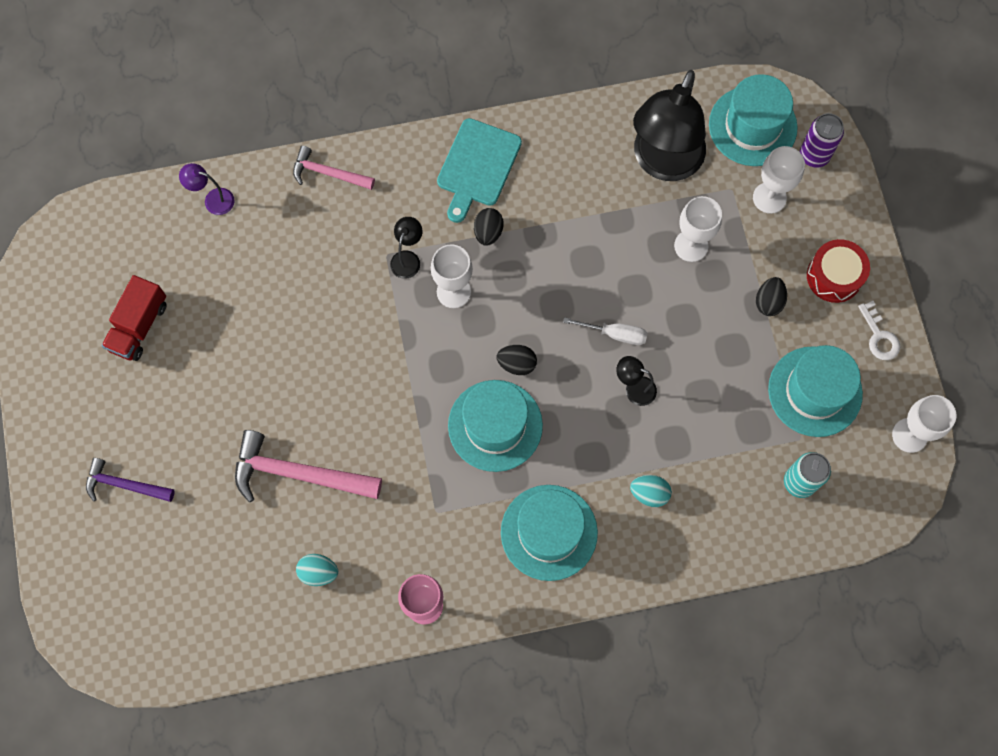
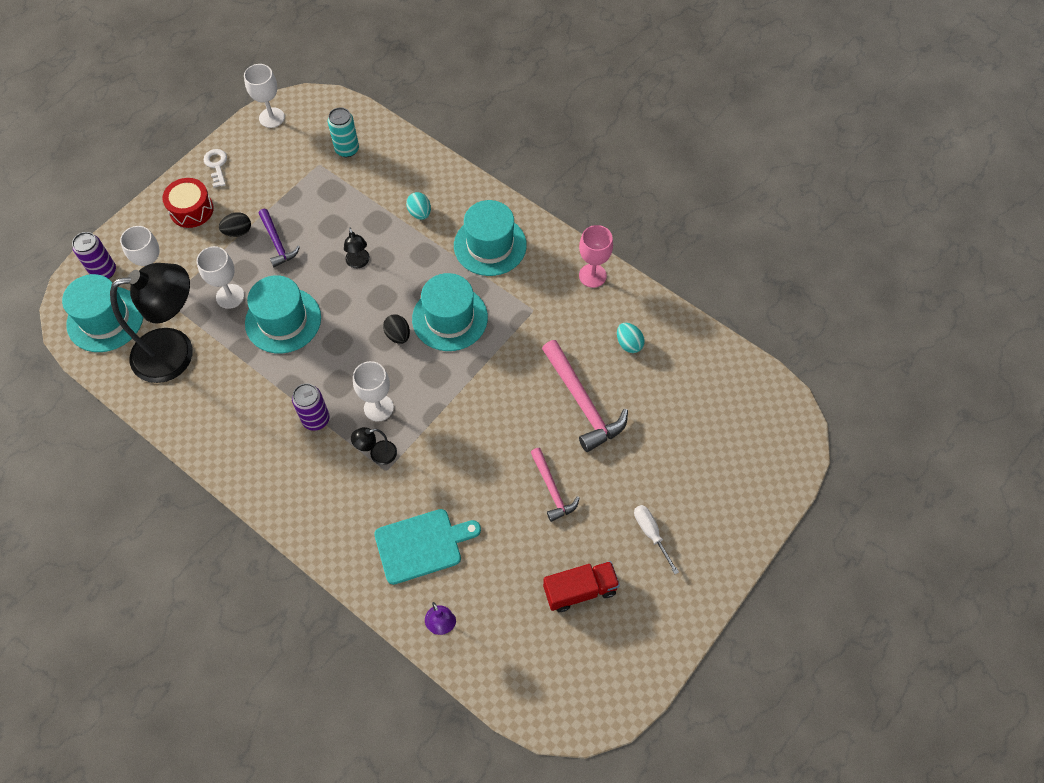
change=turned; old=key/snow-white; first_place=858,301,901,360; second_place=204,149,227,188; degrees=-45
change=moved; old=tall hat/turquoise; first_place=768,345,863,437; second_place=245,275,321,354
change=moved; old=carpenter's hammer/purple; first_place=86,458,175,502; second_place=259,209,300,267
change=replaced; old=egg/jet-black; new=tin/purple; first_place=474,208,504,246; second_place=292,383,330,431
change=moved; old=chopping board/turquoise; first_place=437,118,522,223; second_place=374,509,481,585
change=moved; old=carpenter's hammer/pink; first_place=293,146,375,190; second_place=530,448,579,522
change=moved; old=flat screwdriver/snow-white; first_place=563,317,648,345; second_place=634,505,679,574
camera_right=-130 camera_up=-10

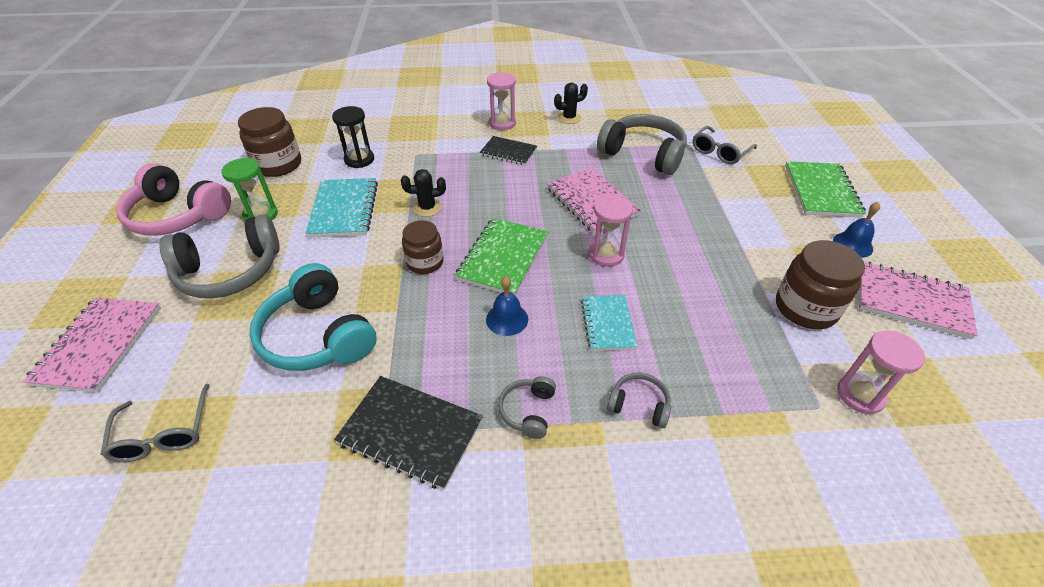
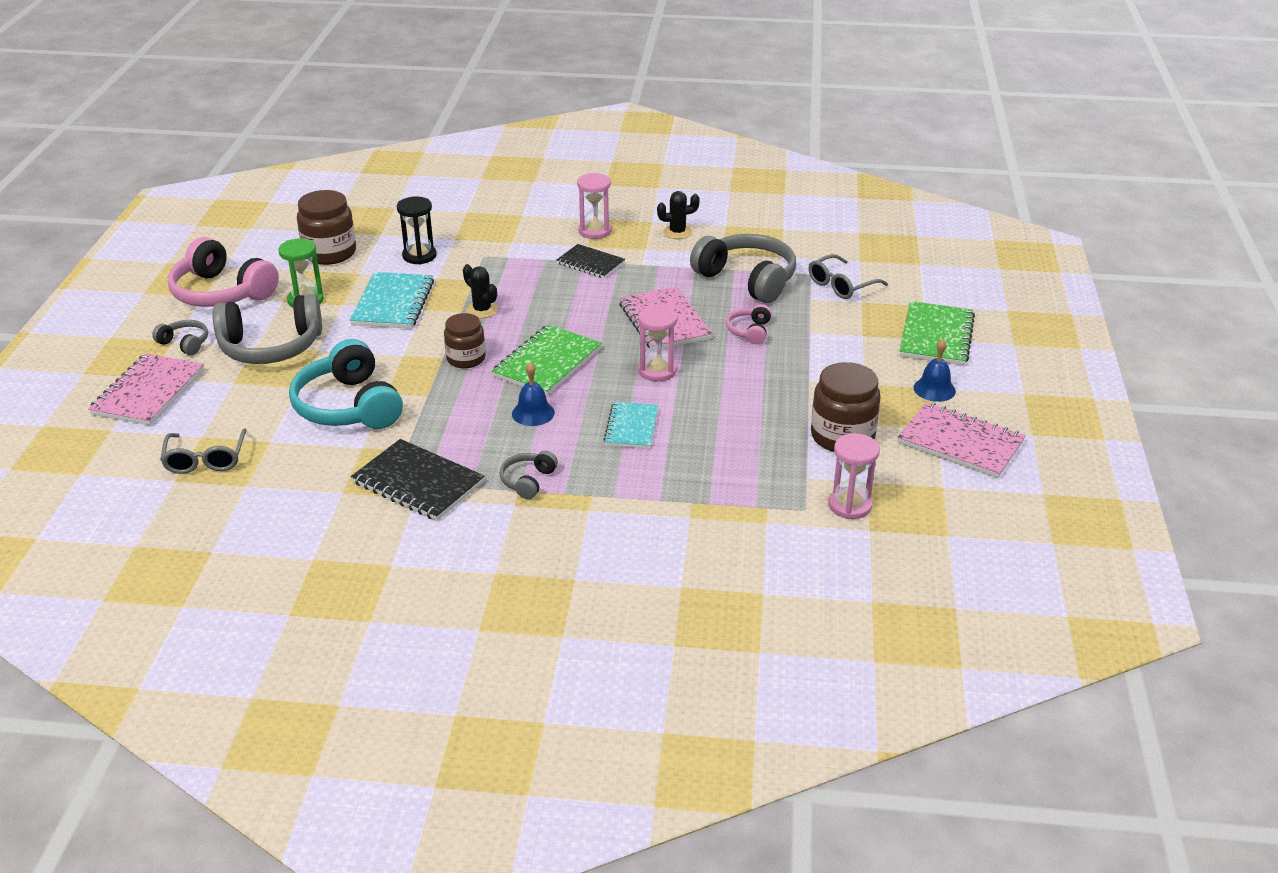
change=moved; old=headphones/gray; first_place=607,373,671,428; second_place=152,320,208,355
change=turned; old=cactus/jet-black; first_place=401,169,446,217; second_place=463,264,498,318; degrees=45
change=added; new=headphones/pink; second_place=726,304,771,344
camera_right=10 camera_up=-10

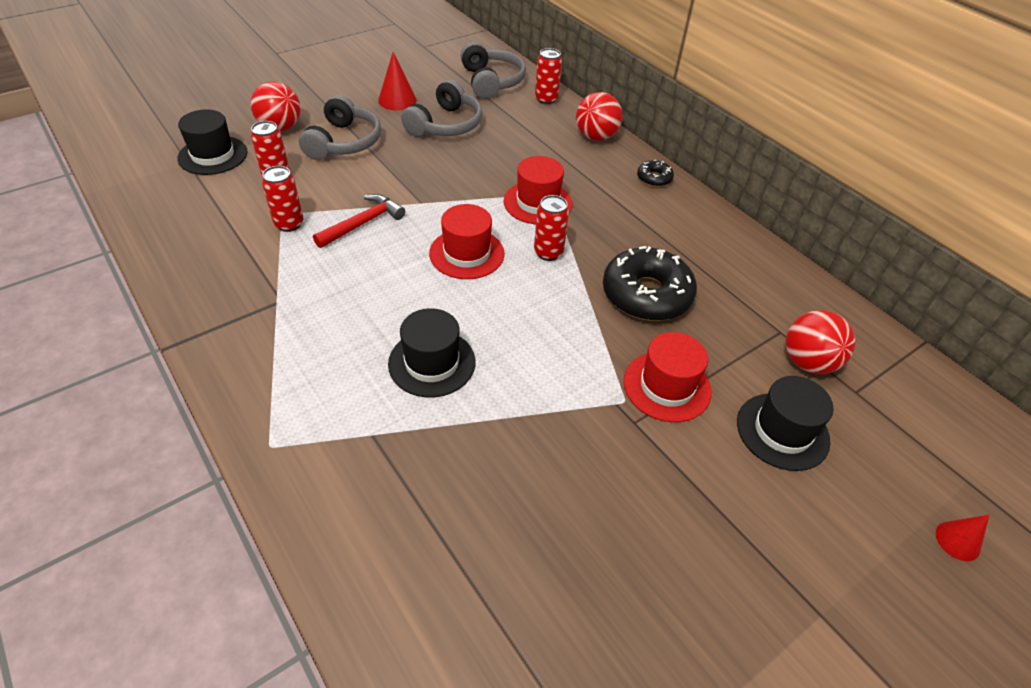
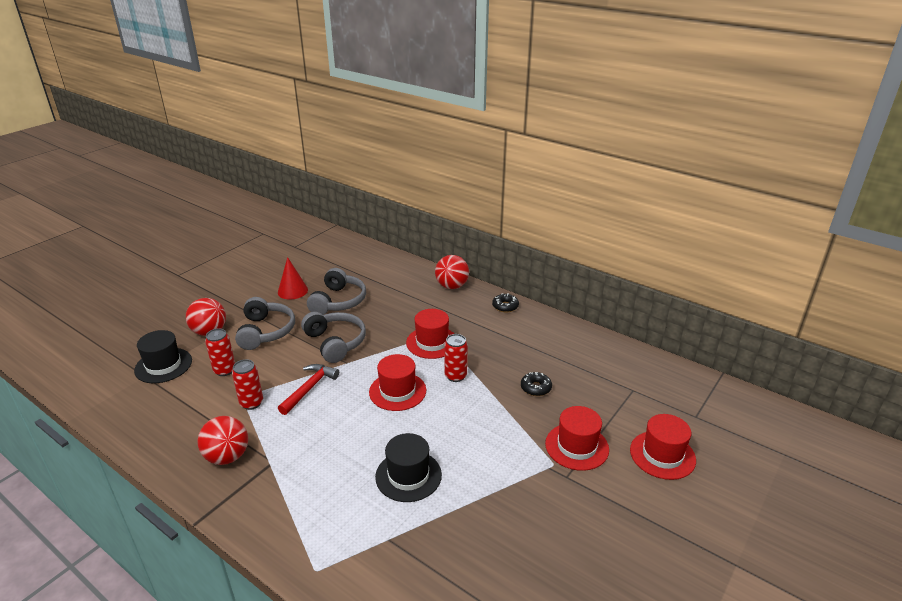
change=moved; old=sphere/red; first_place=786,310,856,374; second_place=197,416,248,465
change=moved; old=headphones/gray; first_place=461,42,526,99; second_place=301,312,366,363
change=resized; old=glazed donut/jet-black; first_place=603,246,697,321; second_place=521,372,552,396; factor=0.47
change=recoloured; old=tall hat/jet-black; new=tall hat/red; first_place=737,376,834,471; second_place=630,414,696,480
change=removed; old=tin/red; first_place=535,48,562,104
change=removed; old=solid cone/red; first_place=936,515,989,561
camera_right=-15 camera_up=-15

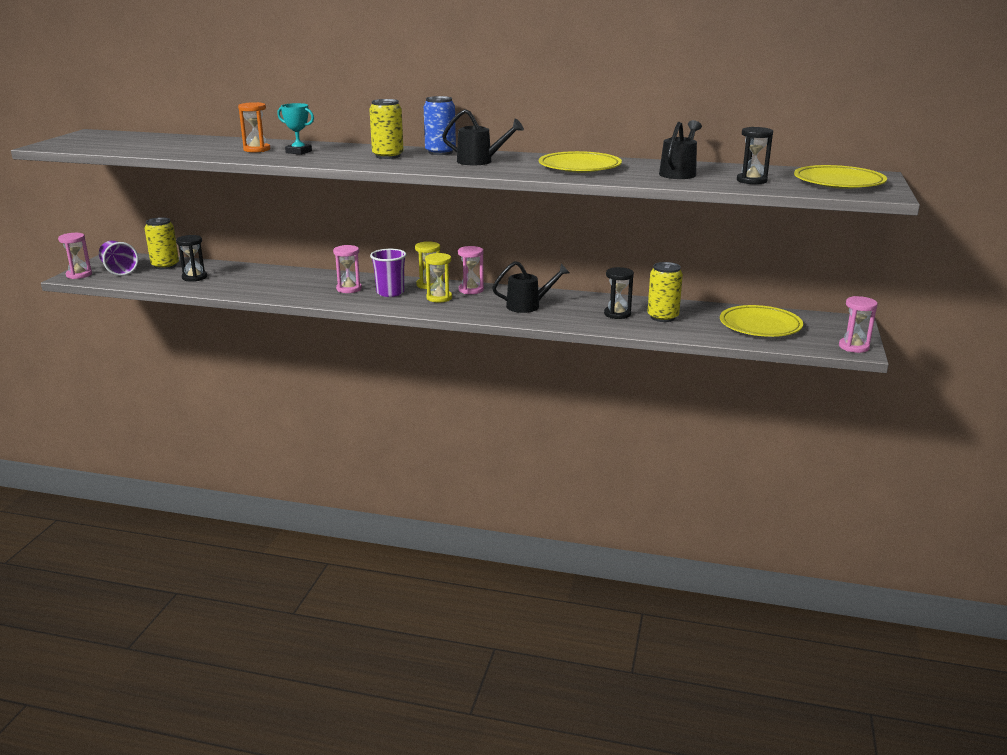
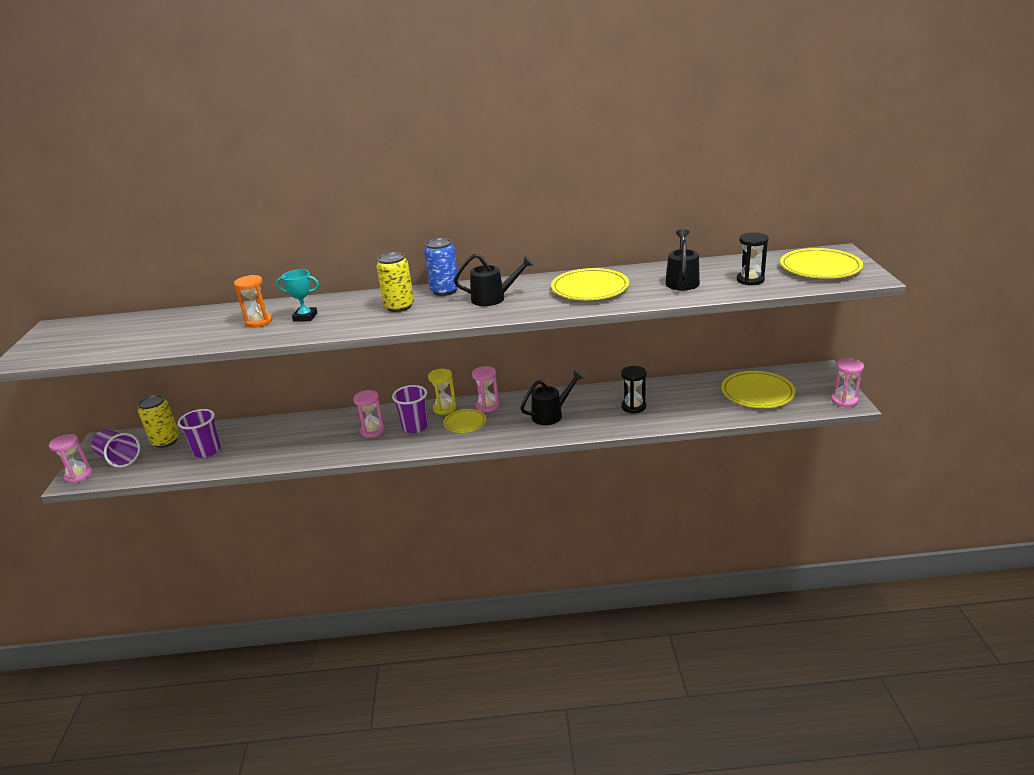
change=replaced; old=sandglass/jet-black; new=beaker/purple; first_place=176,235,207,282; second_place=178,409,221,458
change=replaced; old=sandglass/bright yellow; new=plate/bright yellow; first_place=425,253,452,303; second_place=444,409,486,433
change=removed; old=tin/bright yellow; first_place=648,262,683,322
camera_right=-15 camera_up=5

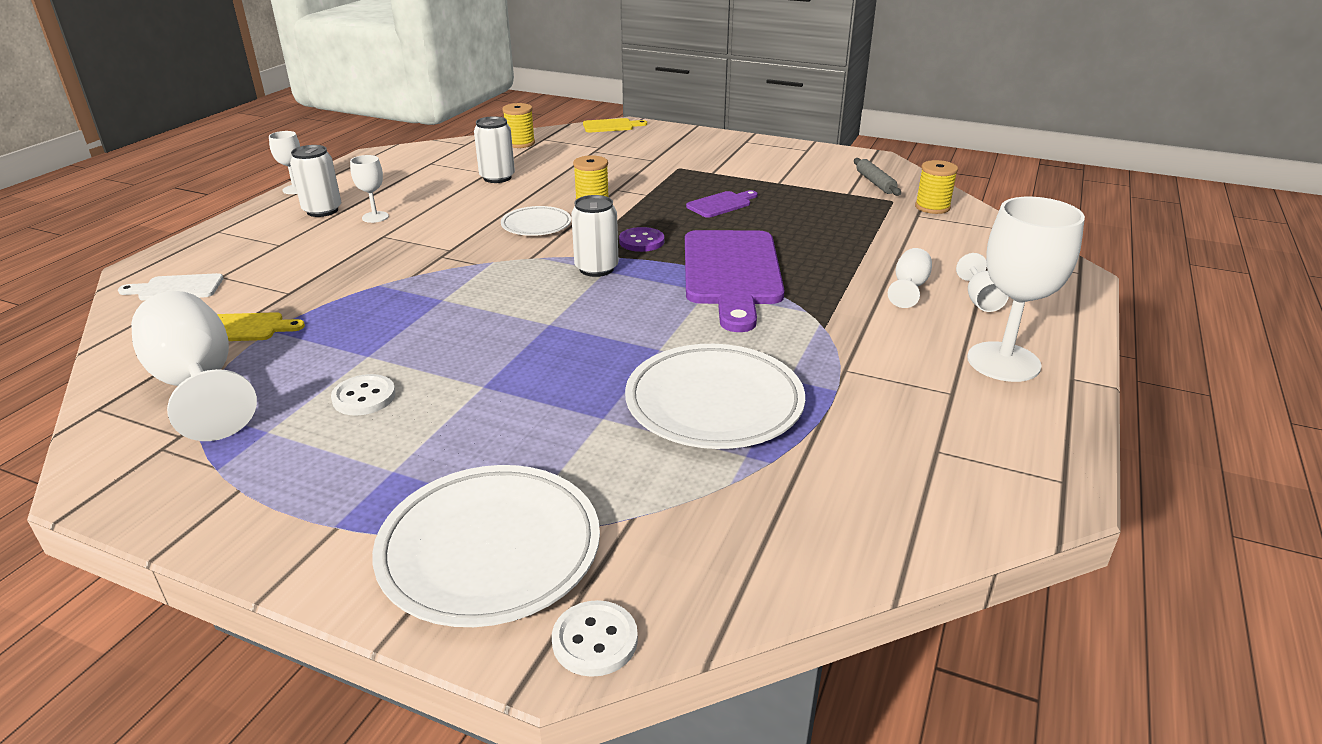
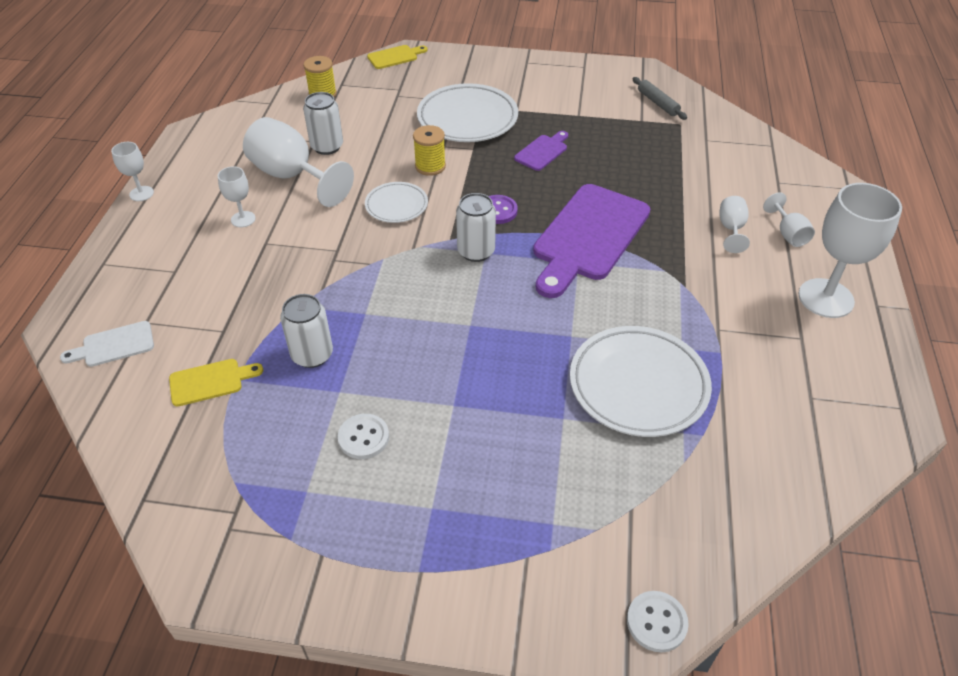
change=moved; old=goblet/snow-white; first_place=131,291,257,441; second_place=243,117,354,207
change=moved; old=tin/snow-white; first_place=290,145,341,217; second_place=280,294,333,368
change=moved; old=plate/snow-white; first_place=372,465,600,627; second_place=417,83,518,142
change=turned; old=chopping board/purple; first_place=685,230,785,332; second_place=533,184,650,298; degrees=45
change=removed; old=spool/bright yellow; first_place=915,160,958,214
camera_right=-15 camera_up=15

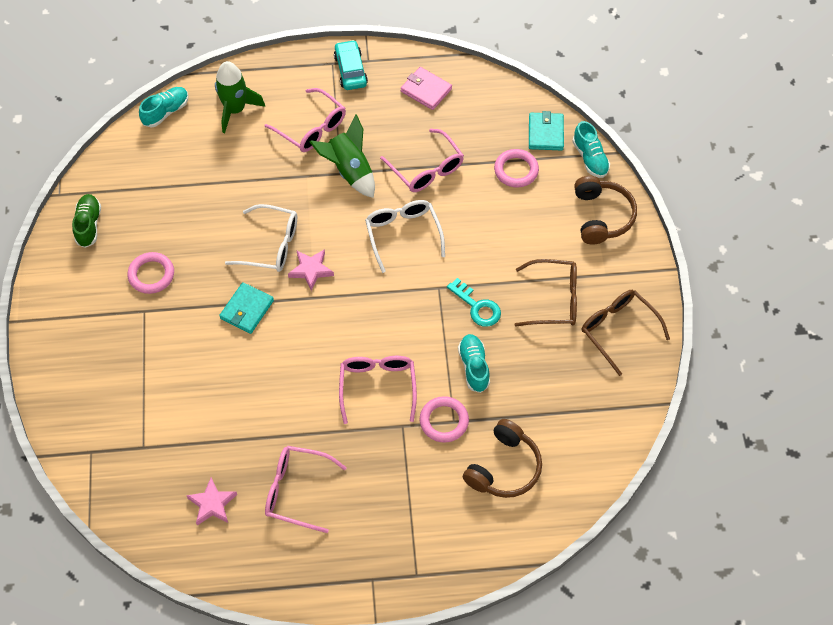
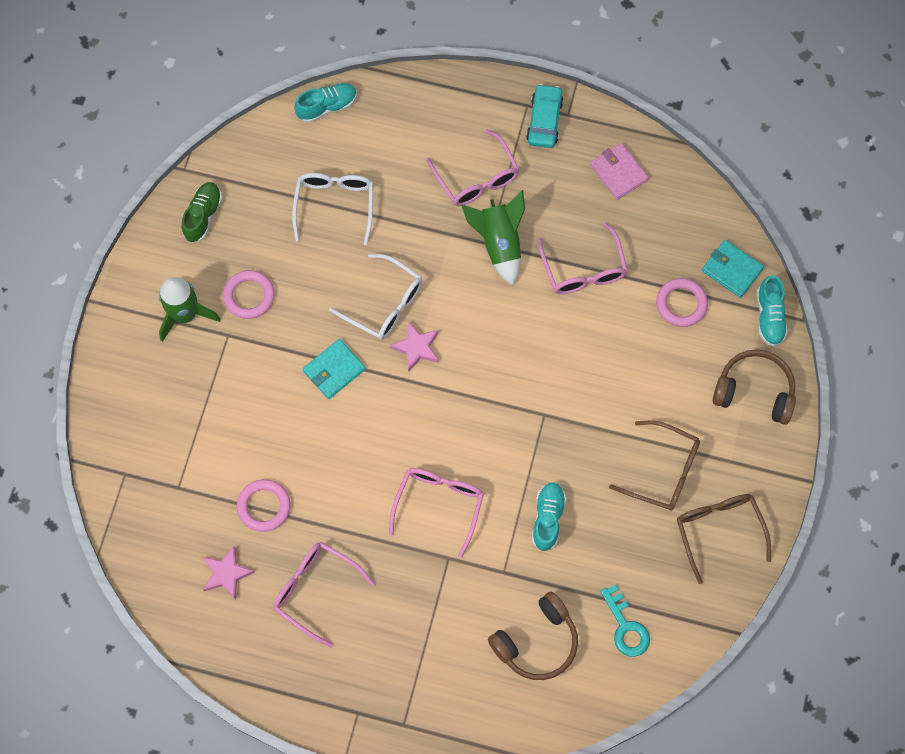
change=moved; old=toy rocket/green; first_place=215,61,265,133; second_place=159,277,221,342
change=moved; old=hoop/pink; first_place=420,396,469,443; second_place=237,479,291,532
change=moved; old=spectacles/snow-white; first_place=365,200,445,273; second_place=292,173,373,245
change=moved; old=key/turquoise; first_place=447,278,501,327; second_place=600,585,650,657
change=turned; old=card wallet/turquoise; first_place=529,111,564,150; second_place=702,240,764,298; degrees=-75
change=turned; old=headphones/brown; first_place=574,176,637,245; second_place=713,350,796,425; degrees=-90
camera_right=20 camera_up=10

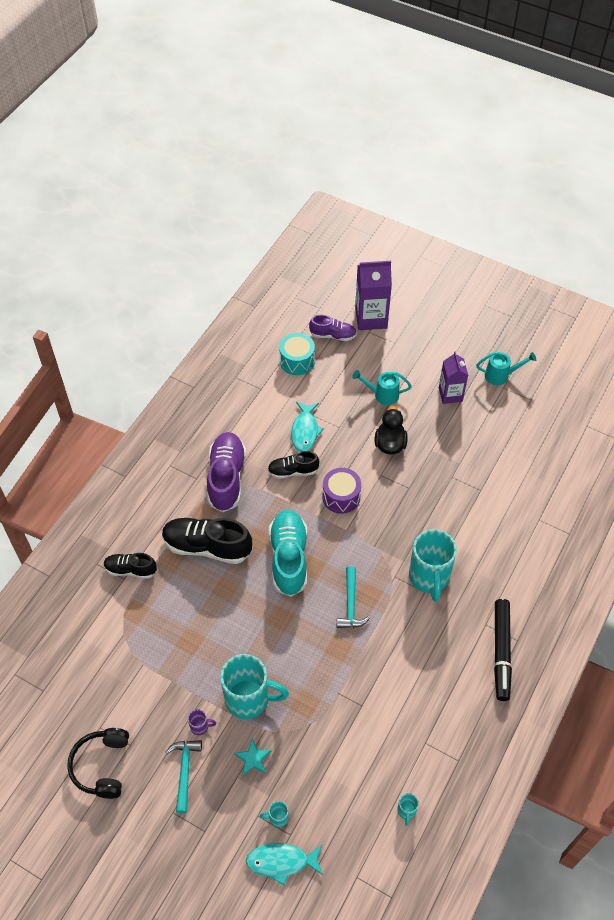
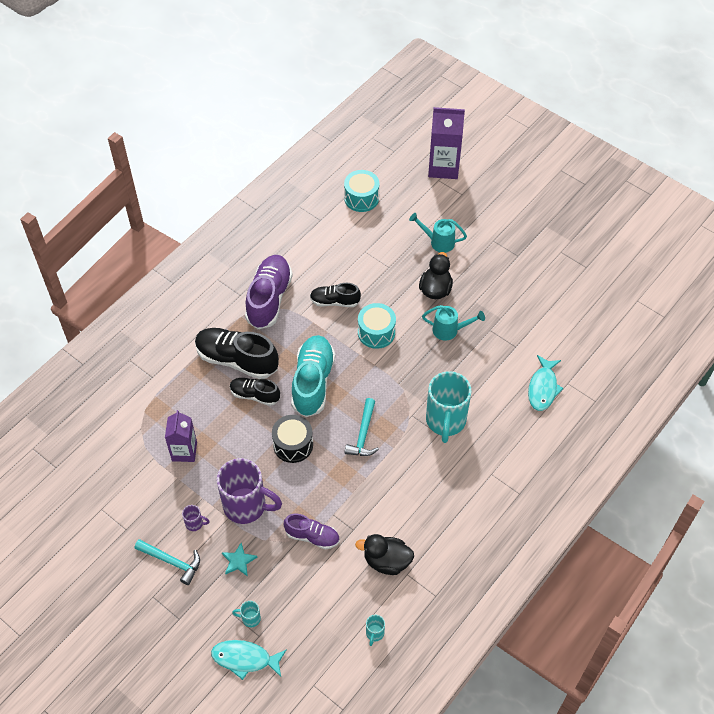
change=turned; old=carpenter's hammer/turquoise; first_place=165,740,202,813; second_place=134,539,200,585; degrees=105
change=moved; old=juice carton/purple; first_place=439,352,468,404; second_place=165,410,197,462
change=recoloured; old=mug/turquoise; new=mug/purple; first_place=220,654,289,719; second_place=217,458,282,524
change=moved; old=sneaker/jet-black; first_place=104,553,157,579; second_place=230,378,280,406
change=added; new=drum/jet-black; second_place=272,415,313,463
change=moved; old=sneaker/purple; first_place=309,315,357,341; second_place=284,513,339,549
change=added; new=duck/jet-black; second_place=355,534,414,575
change=recoloured; old=drum/purple; new=drum/turquoise; first_place=322,468,361,514; second_place=358,303,396,349
change=moved; old=watering pot/turquoise; first_place=476,352,536,385; second_place=422,305,485,341
change=moved; old=fish/turquoise; first_place=291,402,324,452; second_place=528,355,564,411
change=removed; old=headphones/jet-black; first_place=67,728,129,799
change=removed; old=felt pen/jet-black; first_place=494,599,512,701
camera_right=10 camera_up=0

